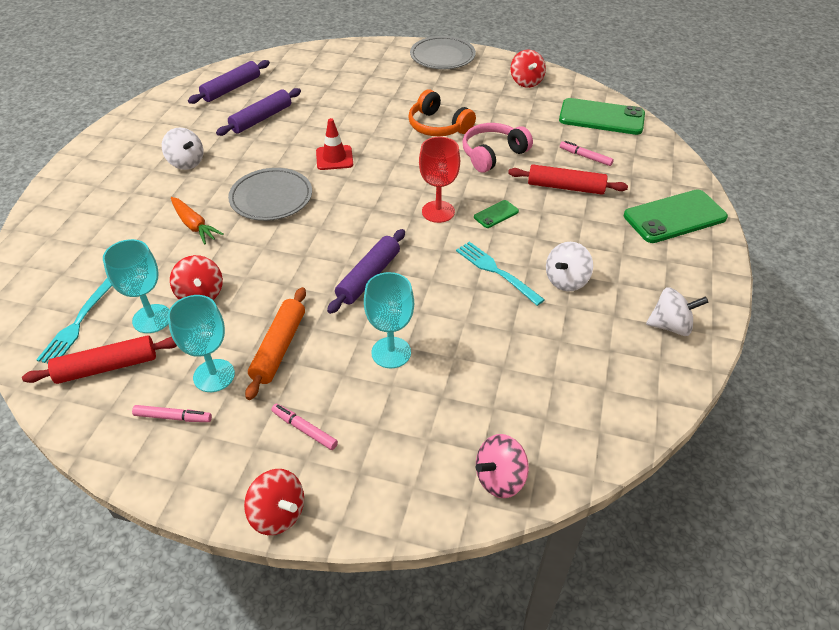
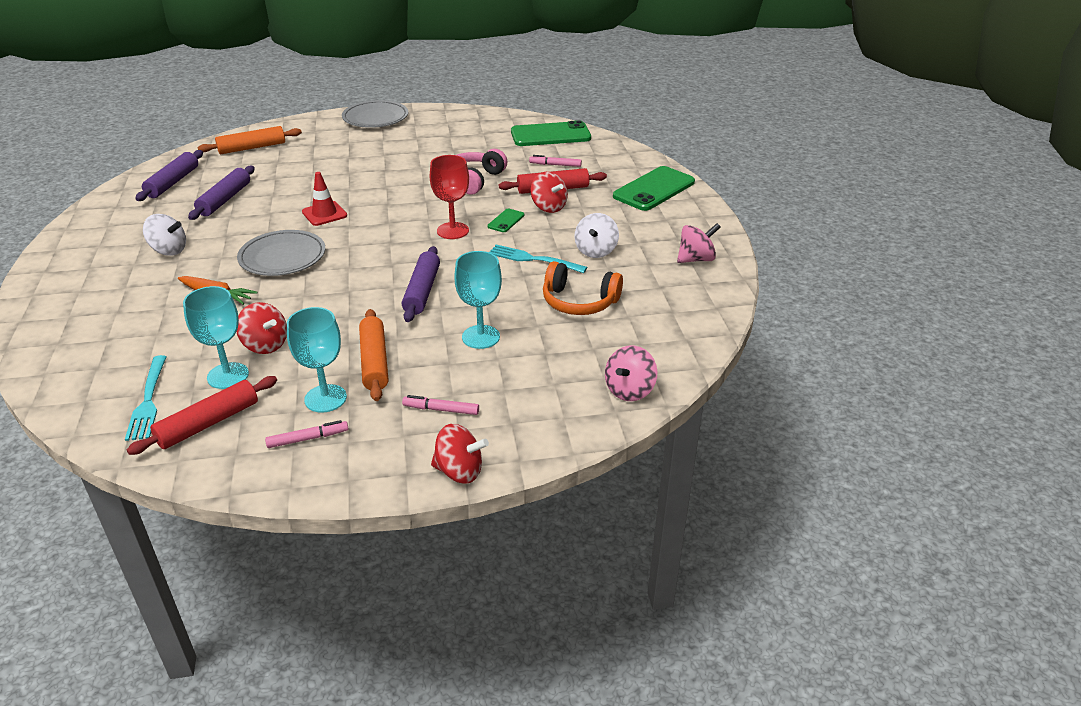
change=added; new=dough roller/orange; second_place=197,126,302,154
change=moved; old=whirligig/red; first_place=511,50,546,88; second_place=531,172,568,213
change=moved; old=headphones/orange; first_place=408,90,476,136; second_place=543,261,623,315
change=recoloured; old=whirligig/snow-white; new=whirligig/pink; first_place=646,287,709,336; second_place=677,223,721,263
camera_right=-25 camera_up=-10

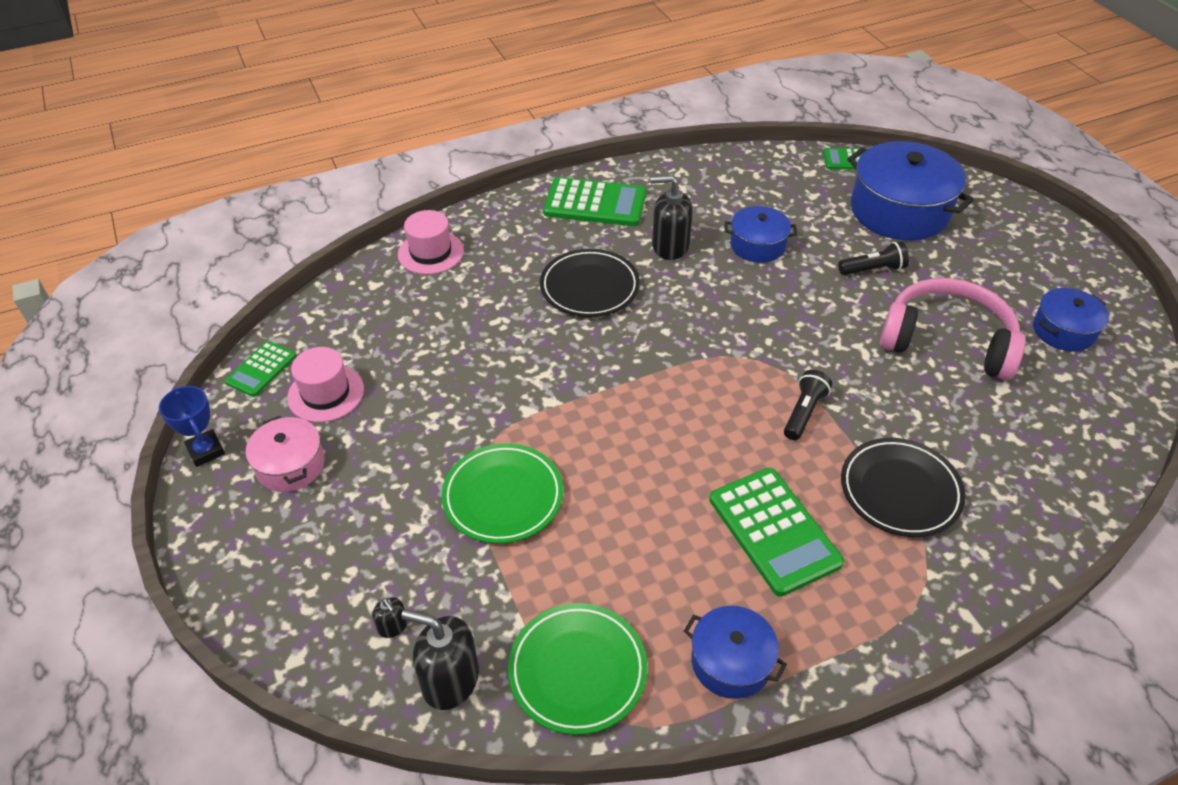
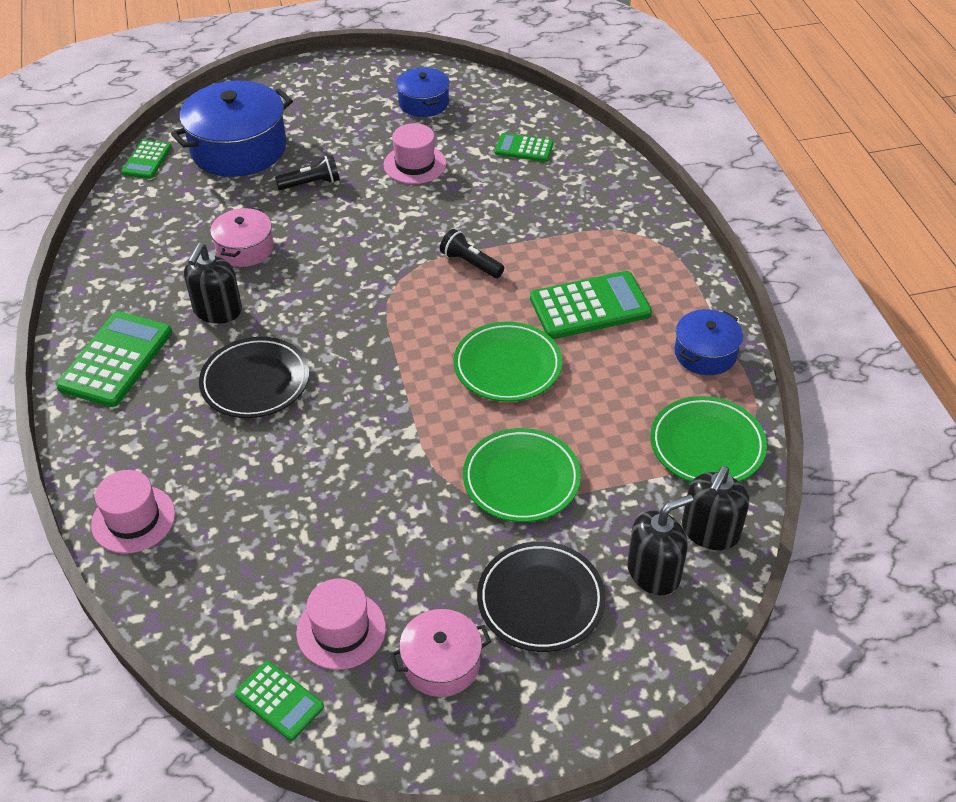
change=recoloured; old=pot/blue; new=pot/pink; first_place=725,206,797,263; second_place=210,207,274,267
change=turned; old=flashlight/jet-black; first_place=838,241,909,275; second_place=275,155,340,190; degrees=75
change=replaced; old=headphones/pink; new=tall hat/pink; first_place=880,278,1026,380; second_place=384,123,446,184
change=added; new=plate/green; second_place=453,322,562,402
change=moved; old=plate/jet-black; first_place=841,438,966,537; second_place=477,541,605,652
change=added; new=calculator/green; second_place=495,133,554,162
change=resized; old=pump bottle/jet-black; first_place=372,597,407,638; second_place=627,495,693,595; factor=2.07
change=removed; old=award cup/blue; first_place=159,386,225,467
camera_right=-80 camera_up=0

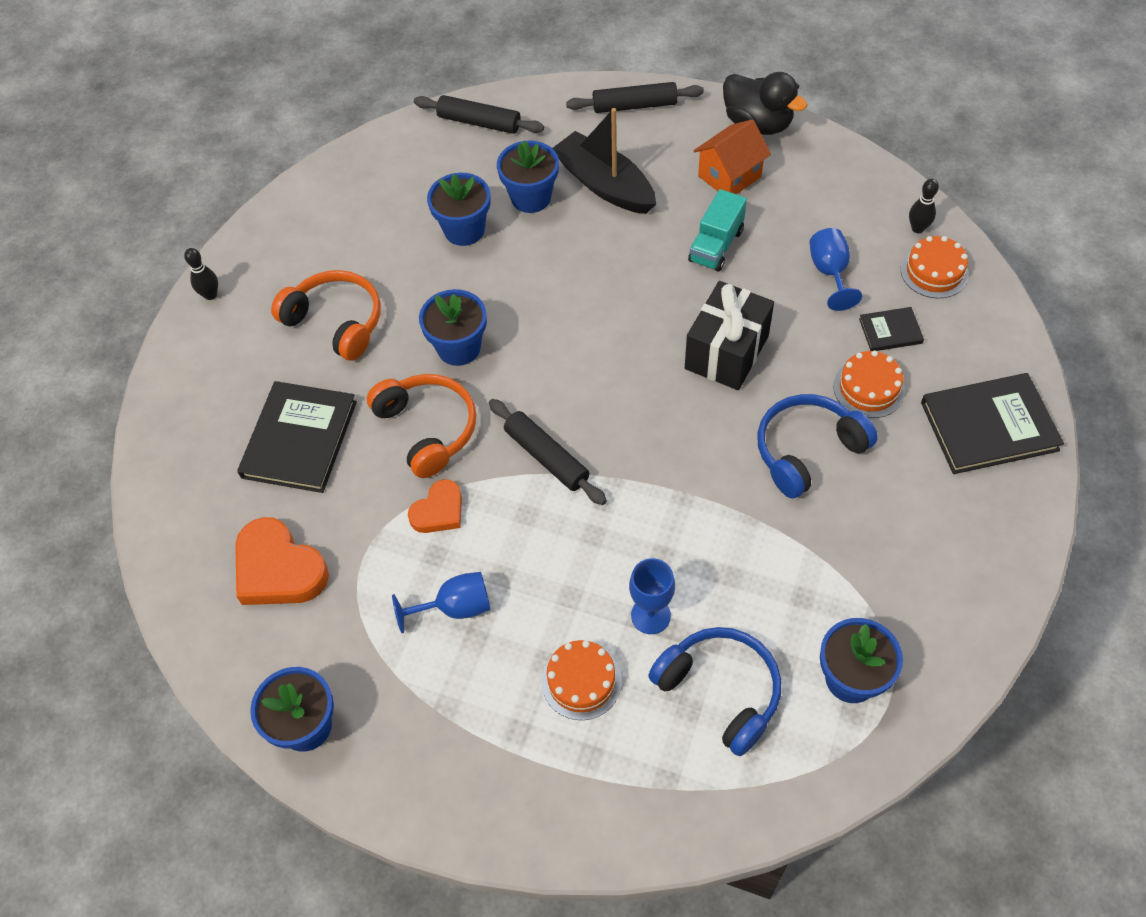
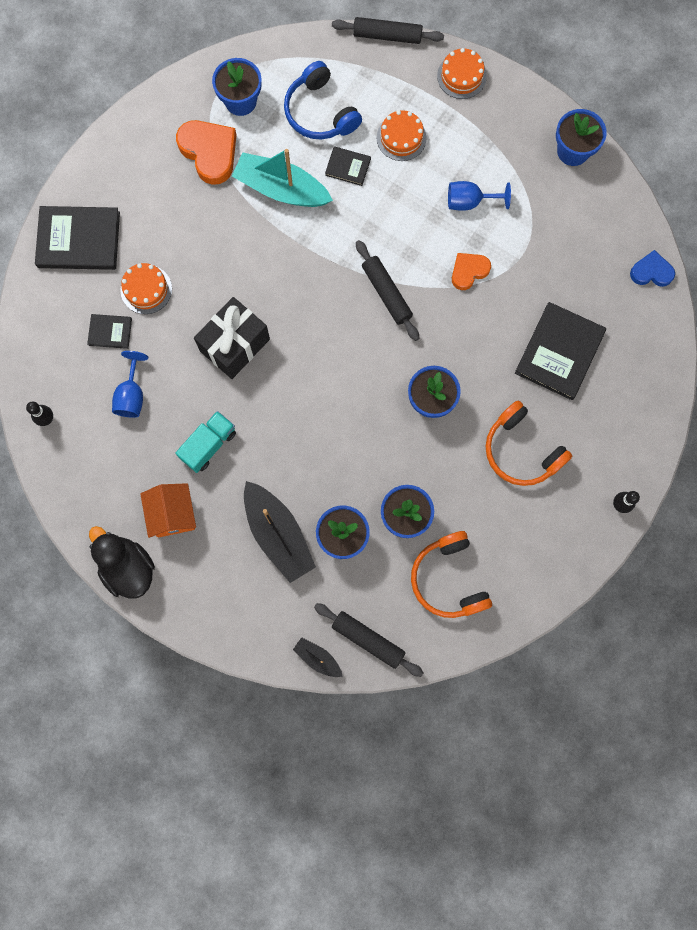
change=turned; old=house/orange; first_place=694,119,771,194; second_place=140,483,196,538; degrees=-75
change=moved; old=love heart/orange; first_place=235,517,329,605; second_place=176,120,237,185
change=added; new=boat/turquoise; second_place=232,149,333,207
change=added; new=boat/jet-black; second_place=293,637,343,677
change=replaced; old=goblet/blue; new=hardback/jet-black; first_place=629,558,675,634; second_place=325,146,371,186
change=moved; old=dough roller/jet-black; first_place=566,82,704,113; second_place=332,17,444,44
change=moved; old=headphones/orange; first_place=367,374,476,478; second_place=411,531,492,618
change=moved; old=cake/orange; first_place=901,236,969,298; second_place=437,48,487,99
change=added; new=love heart/blue; second_place=630,250,675,287
change=removed; old=headphones/blue; first_place=757,394,878,498
camera_right=-170 camera_up=20

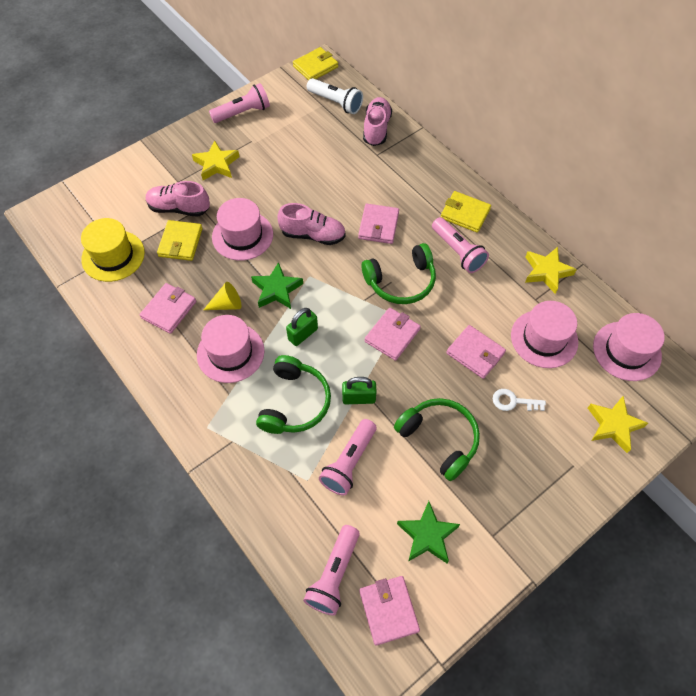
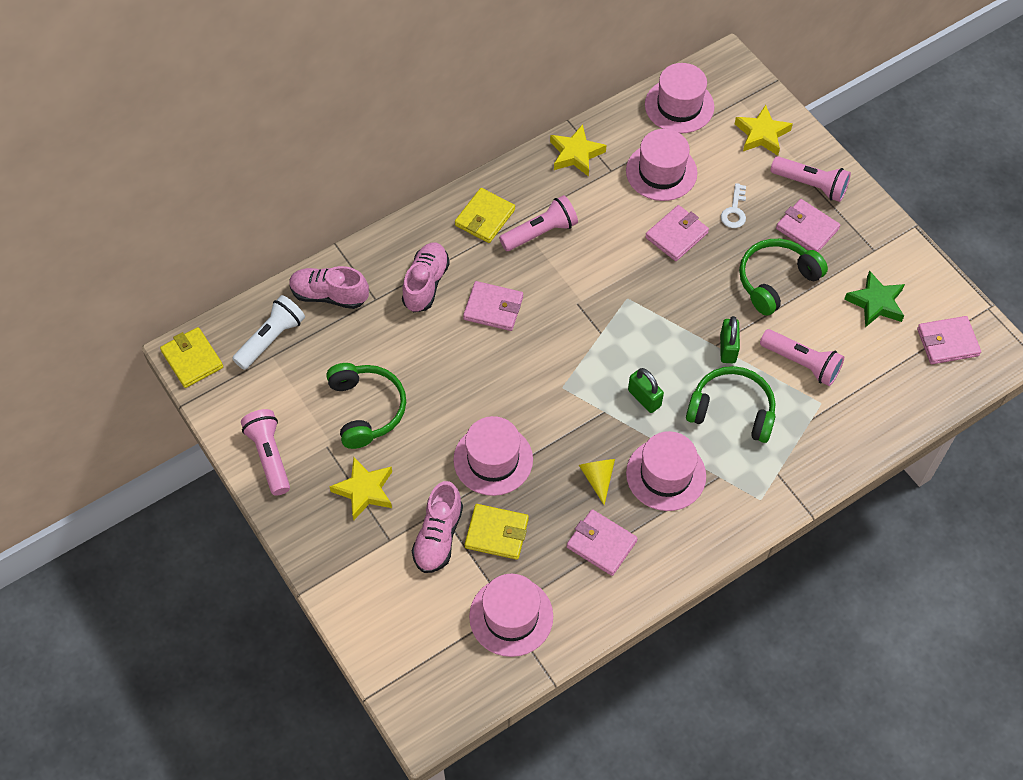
change=moved; old=headphones/green; first_place=362,243,436,304; second_place=326,363,406,449
change=moved; old=sneaker/pink; first_place=278,203,346,245; second_place=402,243,450,313
change=recoloured; old=tall hat/bright yellow; new=tall hat/pink; first_place=81,218,145,282; second_place=469,574,553,657
change=moved; old=flashlight/pink; first_place=303,525,360,616; second_place=770,156,851,202
change=moved; old=card wallet/pink; first_place=365,308,421,361; second_place=776,199,840,252
change=removed; old=star/green; first_place=251,262,303,309
camera_right=-85 camera_up=0

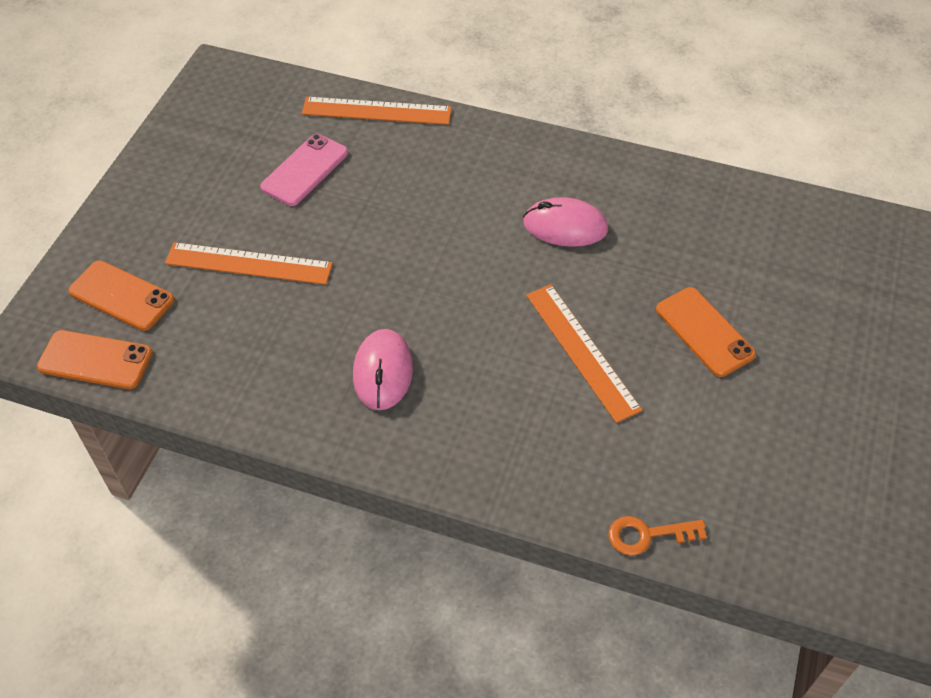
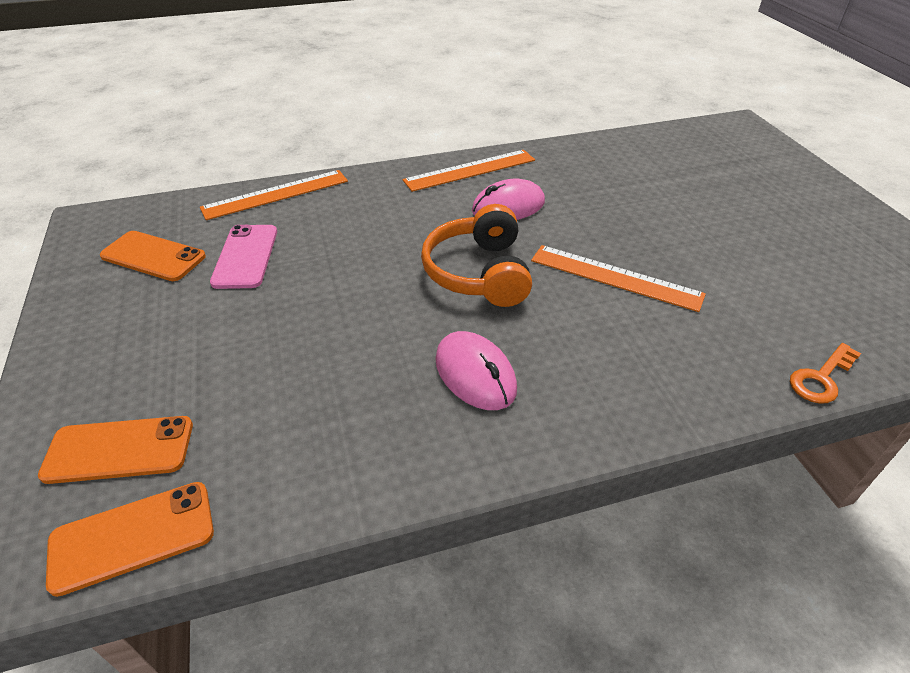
change=moved; old=smartphone/orange; first_place=656,287,756,377; second_place=100,231,206,281
change=moved; old=ruler/orange; first_place=165,242,333,285; second_place=403,150,535,192
change=added; new=headphones/orange; second_place=421,204,532,307
camera_right=-35 camera_up=-10

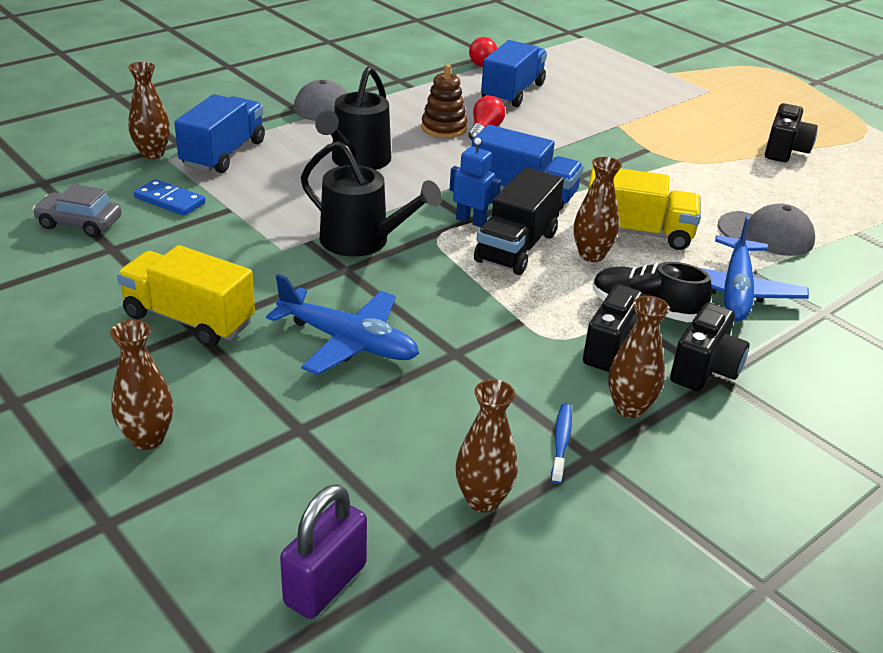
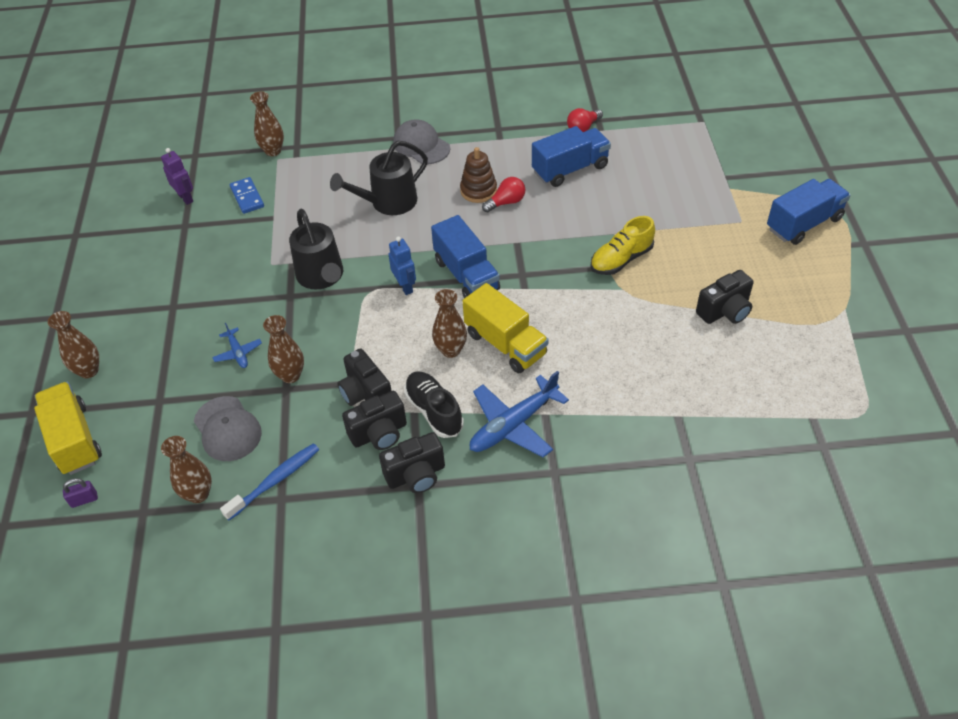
change=moved; old=toy truck/bright yellow; first_place=117,245,255,347; second_place=34,382,102,475
change=resized; old=small lock/purple; first_place=280,484,367,619; second_place=63,478,98,508; factor=0.52
change=replaced; old=car/gray; new=robot/purple; first_place=33,184,122,237; second_place=161,148,193,205
change=moved; old=peaked cap/gray; first_place=718,203,815,256; second_place=194,396,262,461
change=resized; old=aeroplane/blue; first_place=266,274,419,375; second_place=212,323,262,368; factor=0.51
change=resized; old=tooth brush/blue; first_place=551,404,572,484; second_place=220,443,319,520; factor=1.52
change=moved; old=flower vase/brown; first_place=608,296,670,418; second_place=263,315,304,383
change=added; new=photo camera/jet-black; second_place=337,348,391,406
change=added; new=sneaker/bright yellow; second_place=590,216,655,275
change=moved; old=toy truck/blue; first_place=174,94,265,173; second_place=767,179,851,245
change=removed; old=toy truck/jet-black; first_place=474,167,564,275
camera_right=40 camera_up=15

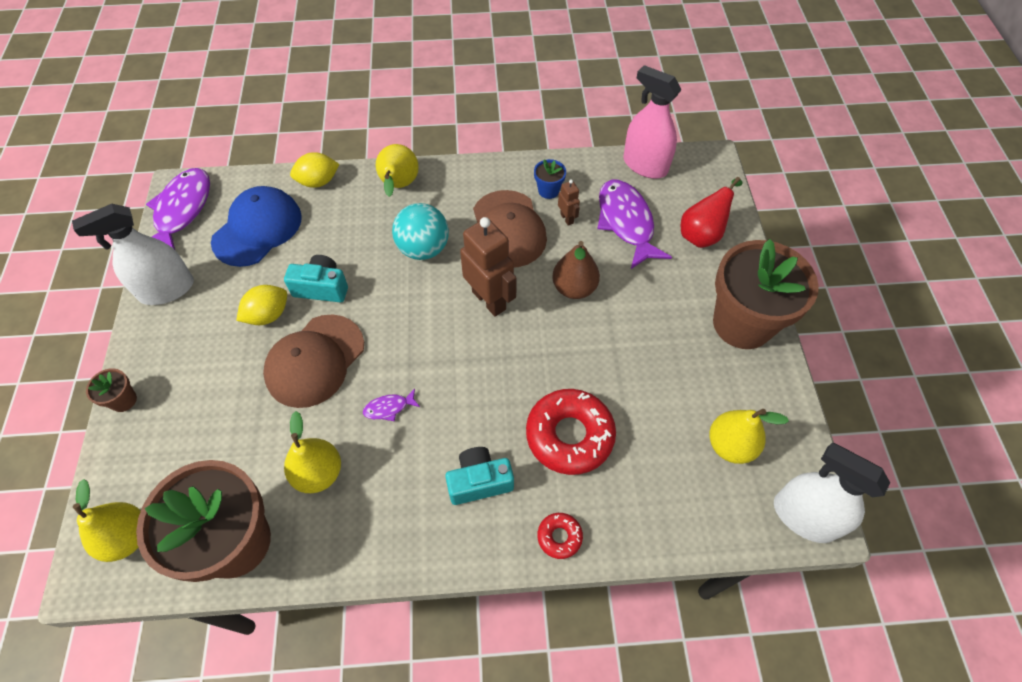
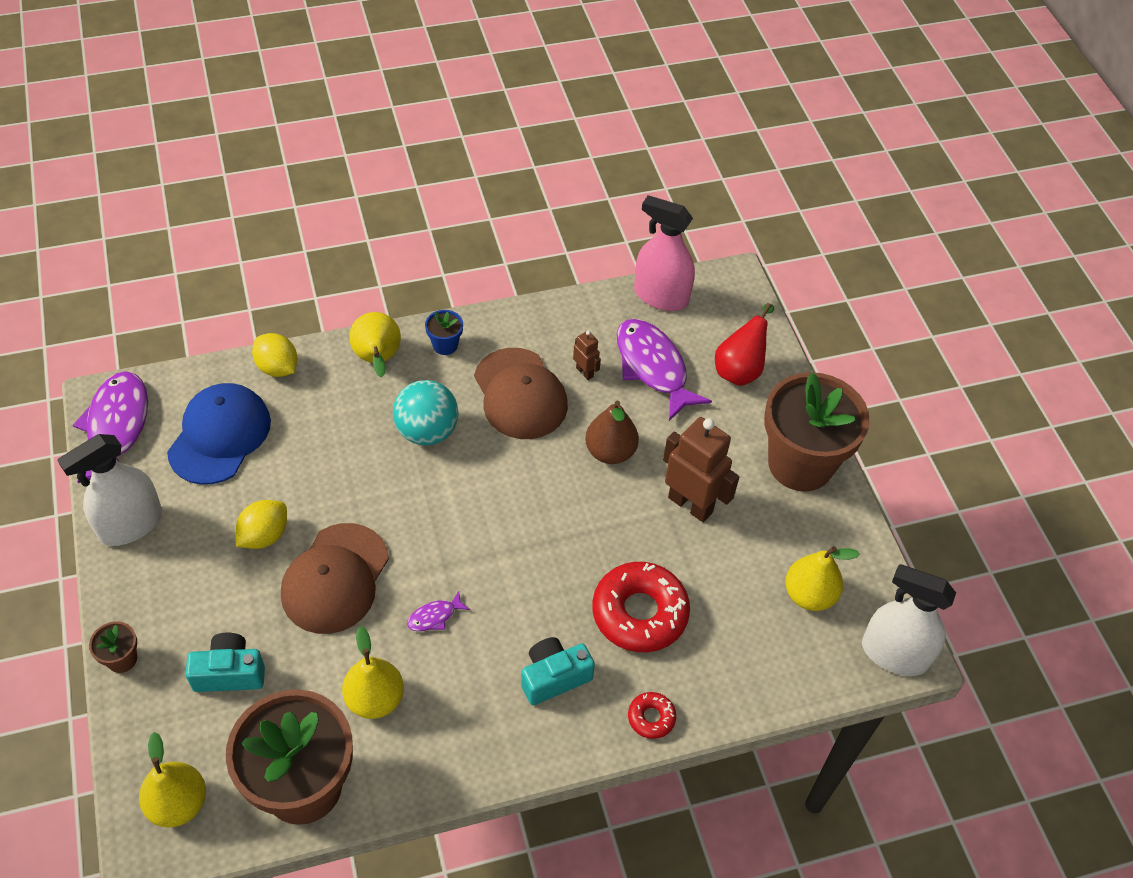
change=moved; old=photo camera/turquoise; first_place=284,255,348,302; second_place=185,633,265,692
change=turned; old=citrus fruit/bright yellow; first_place=290,152,339,188; second_place=252,333,297,377; degrees=75
change=moved; old=potted plant/blue; first_place=534,159,566,199; second_place=425,310,463,355
change=moved; old=robot/brown; first_place=460,217,517,317; second_place=663,417,739,522
camera_right=-15 camera_up=-5

